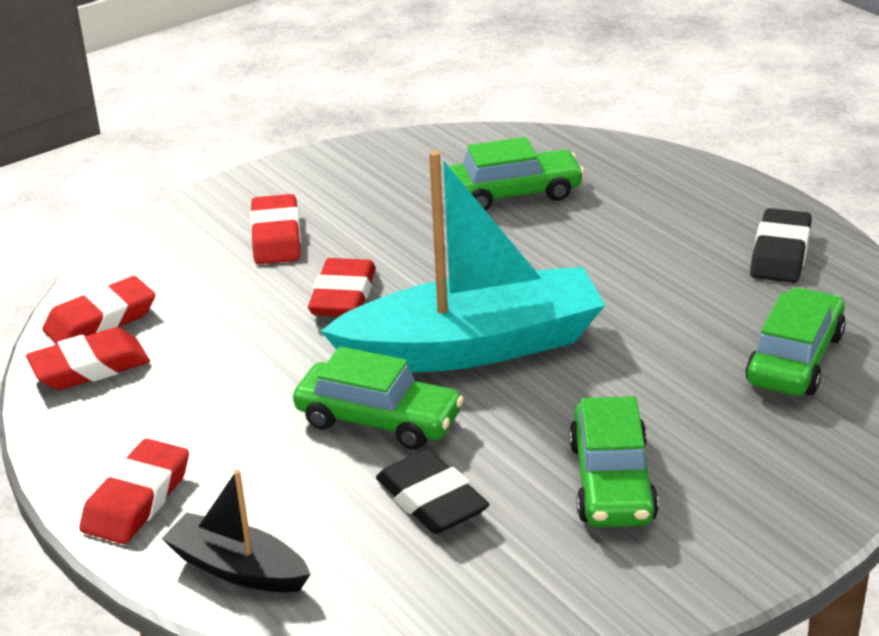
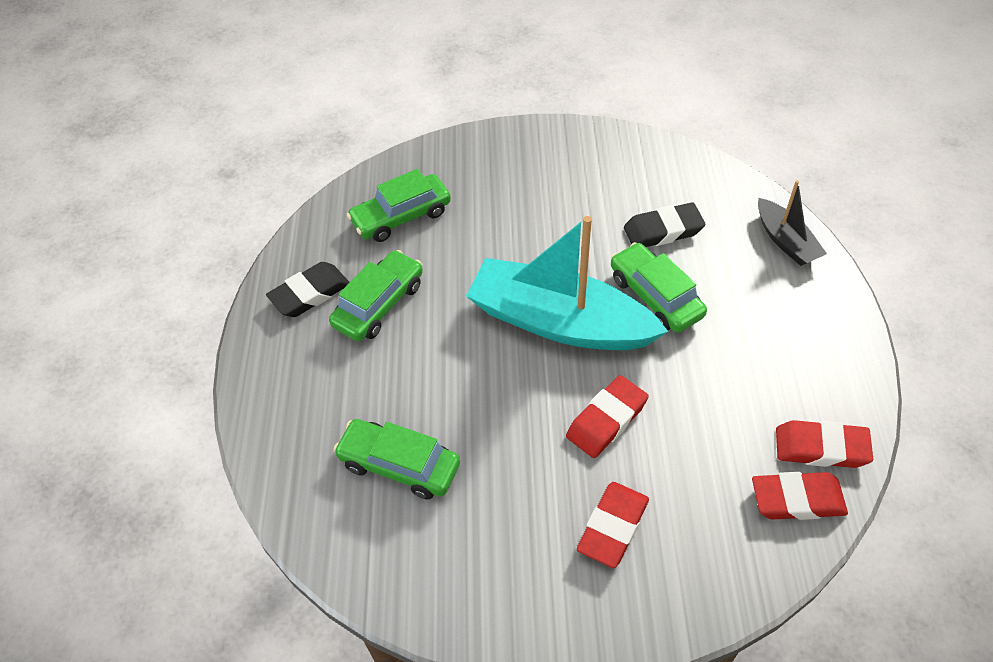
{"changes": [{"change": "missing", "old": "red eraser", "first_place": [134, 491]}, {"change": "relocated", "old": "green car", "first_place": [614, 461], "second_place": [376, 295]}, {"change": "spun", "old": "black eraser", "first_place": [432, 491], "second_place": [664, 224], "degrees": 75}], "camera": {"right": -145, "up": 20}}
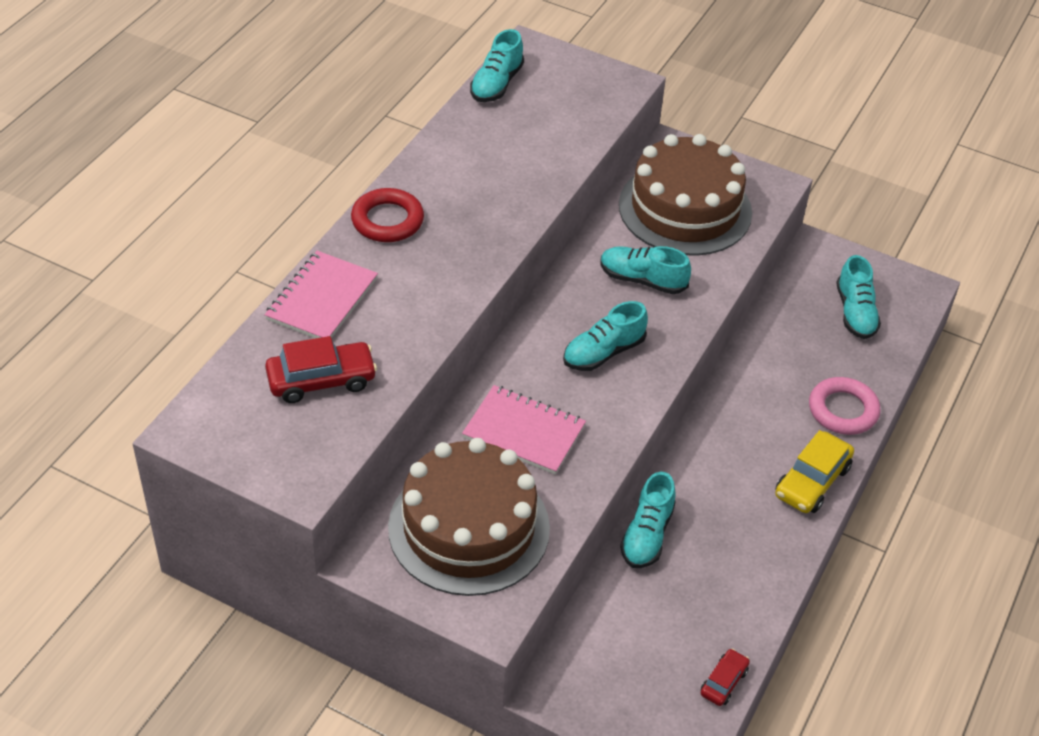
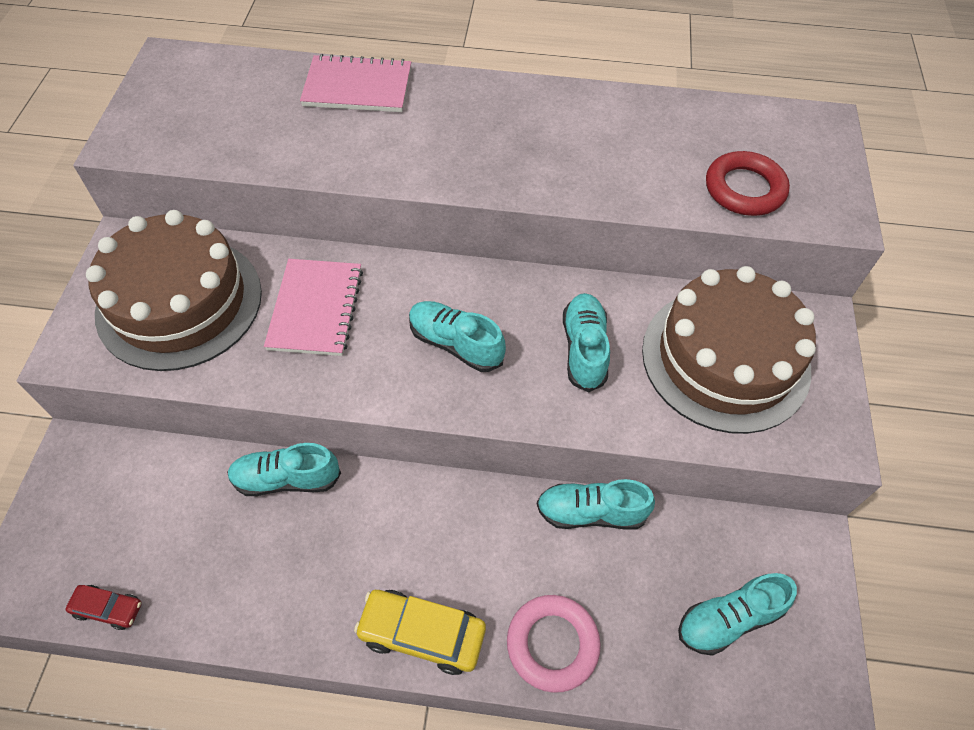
{"changes": [{"change": "missing", "old": "red car", "first_place": [321, 369]}, {"change": "relocated", "old": "red ring", "first_place": [387, 215], "second_place": [748, 183]}, {"change": "relocated", "old": "turquoise shoe", "first_place": [497, 65], "second_place": [596, 504]}], "camera": {"right": 70, "up": 10}}
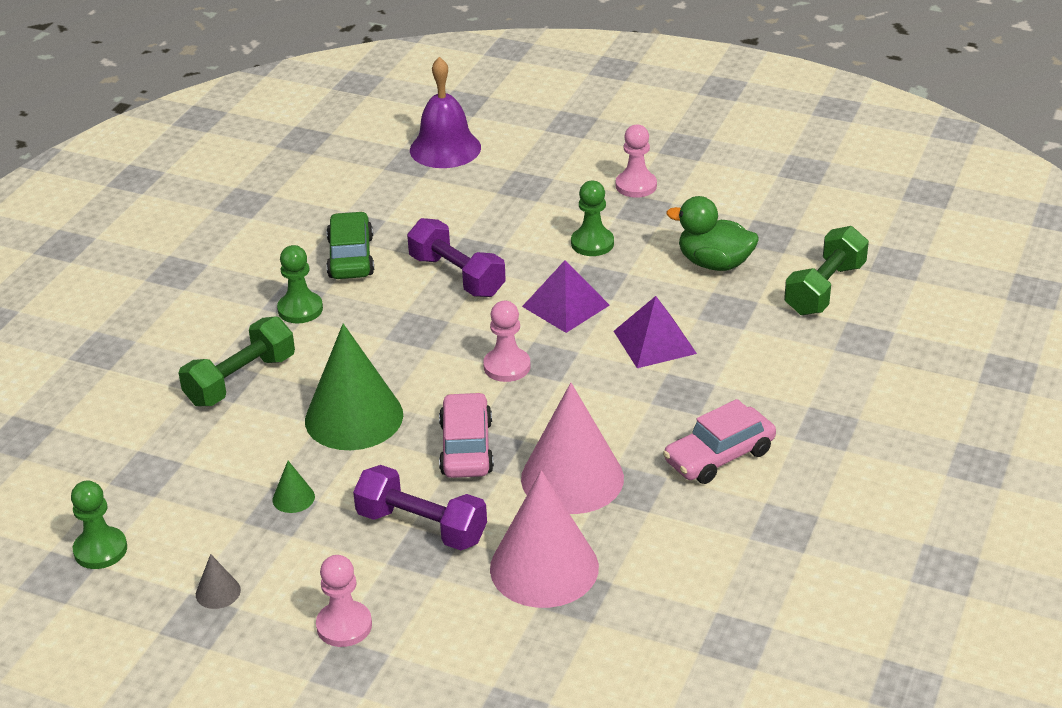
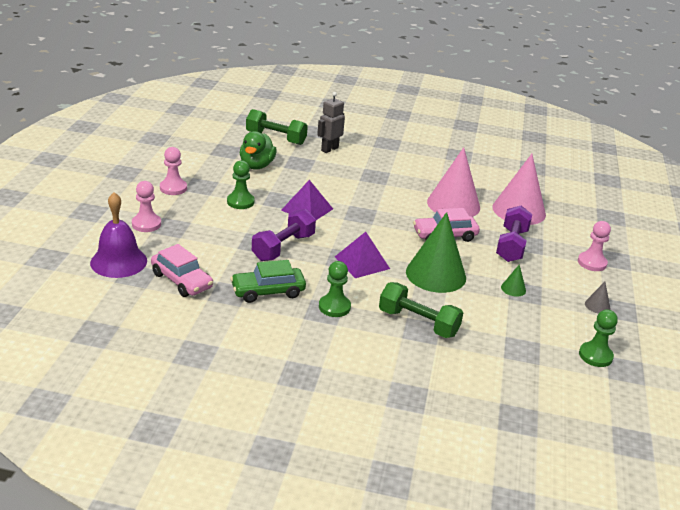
{"changes": [{"change": "appeared", "new": "grey robot", "second_place": [331, 122]}, {"change": "relocated", "old": "pink pawn", "first_place": [506, 341], "second_place": [146, 206]}, {"change": "relocated", "old": "purple pyramid", "first_place": [655, 332], "second_place": [362, 255]}, {"change": "relocated", "old": "pink car", "first_place": [719, 441], "second_place": [182, 270]}], "camera": {"right": -105, "up": -5}}
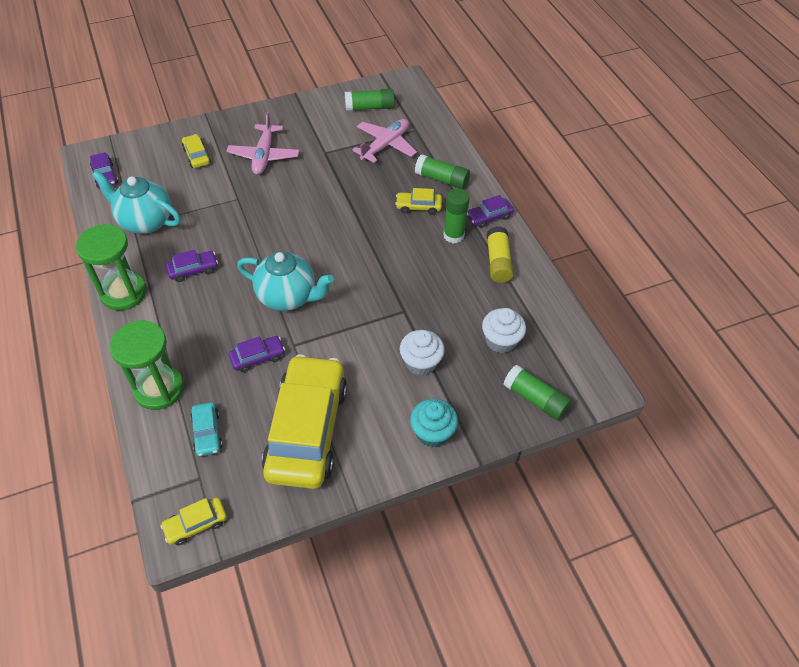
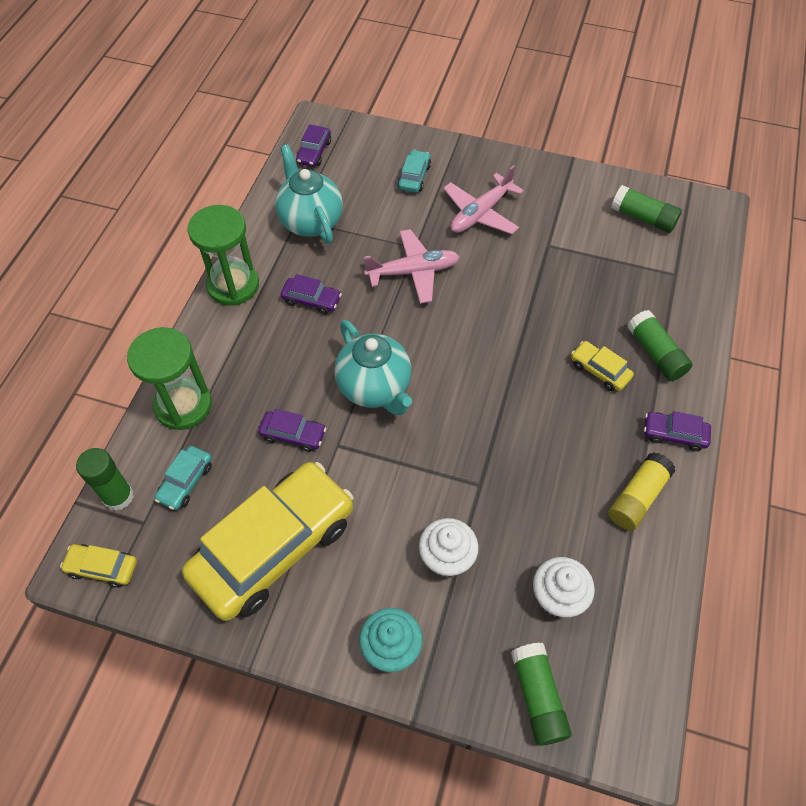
{"changes": [{"change": "relocated", "old": "pink plane", "first_place": [384, 141], "second_place": [411, 266]}, {"change": "relocated", "old": "green glue stick", "first_place": [456, 216], "second_place": [105, 479]}, {"change": "colour", "old": "yellow car", "new": "turquoise car", "first_place": [196, 151], "second_place": [414, 171]}], "camera": {"right": 40, "up": 5}}
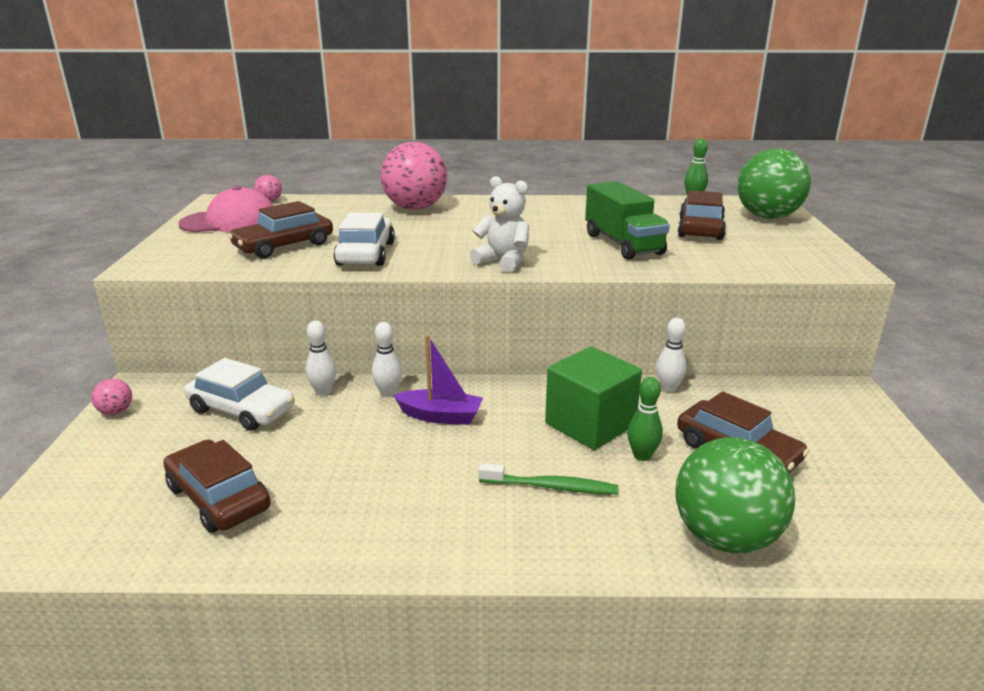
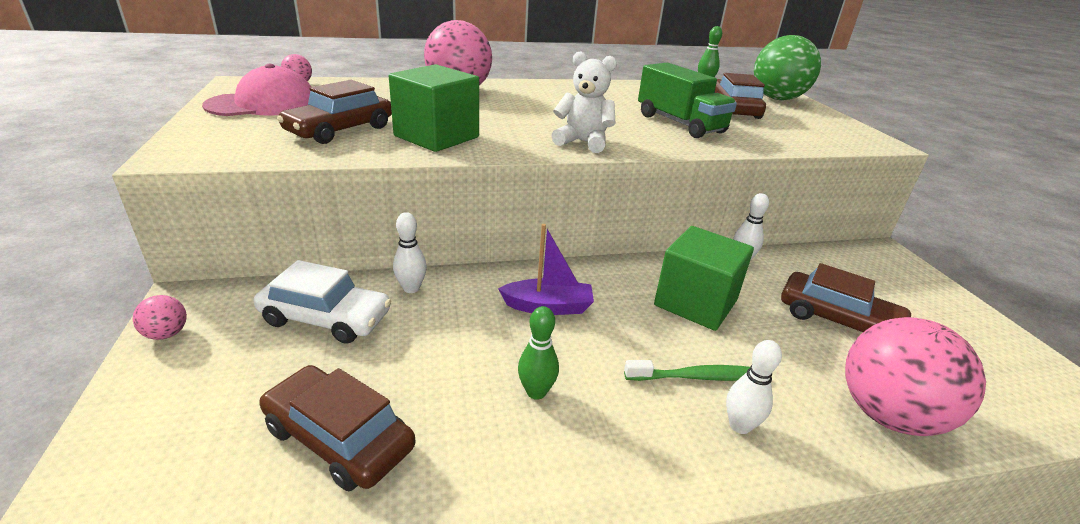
{"changes": [{"change": "relocated", "old": "white bowling pin", "first_place": [387, 359], "second_place": [754, 387]}, {"change": "relocated", "old": "green bowling pin", "first_place": [645, 419], "second_place": [538, 353]}, {"change": "exchanged", "old": "white car", "new": "green cube", "first_place": [364, 239], "second_place": [434, 108]}, {"change": "colour", "old": "green ball", "new": "pink ball", "first_place": [736, 495], "second_place": [915, 376]}], "camera": {"right": -15, "up": 5}}
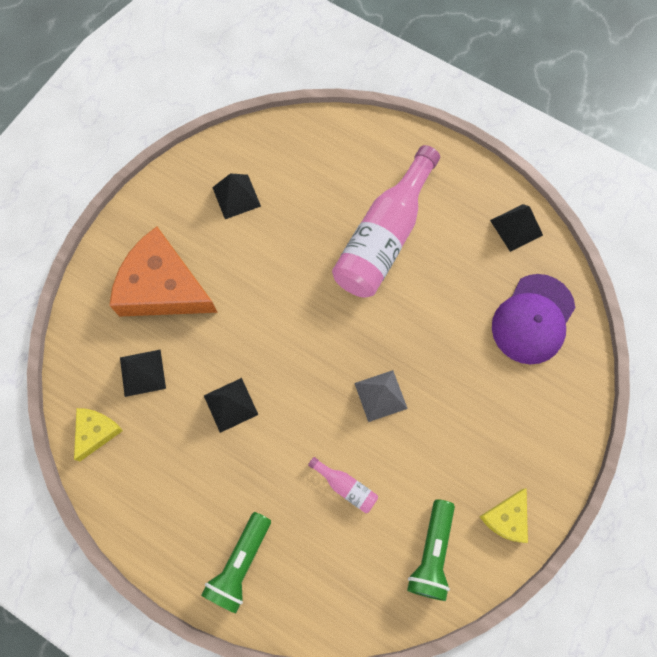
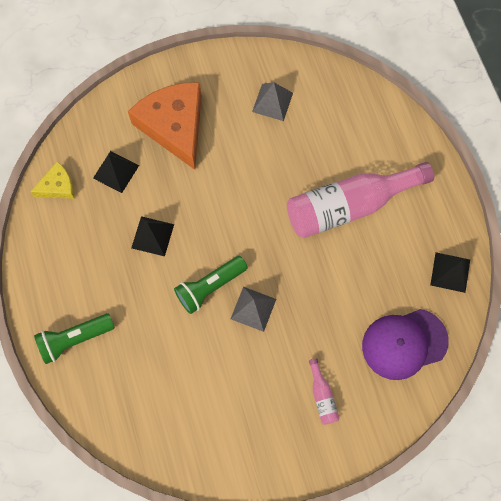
{"changes": [{"change": "missing", "old": "yellow cheese", "first_place": [503, 515]}, {"change": "relocated", "old": "pink bottle", "first_place": [343, 485], "second_place": [324, 391]}, {"change": "relocated", "old": "green flashlight", "first_place": [431, 550], "second_place": [211, 285]}, {"change": "colour", "old": "black pyramid", "new": "grey pyramid", "first_place": [236, 196], "second_place": [272, 101]}], "camera": {"right": 40, "up": 0}}
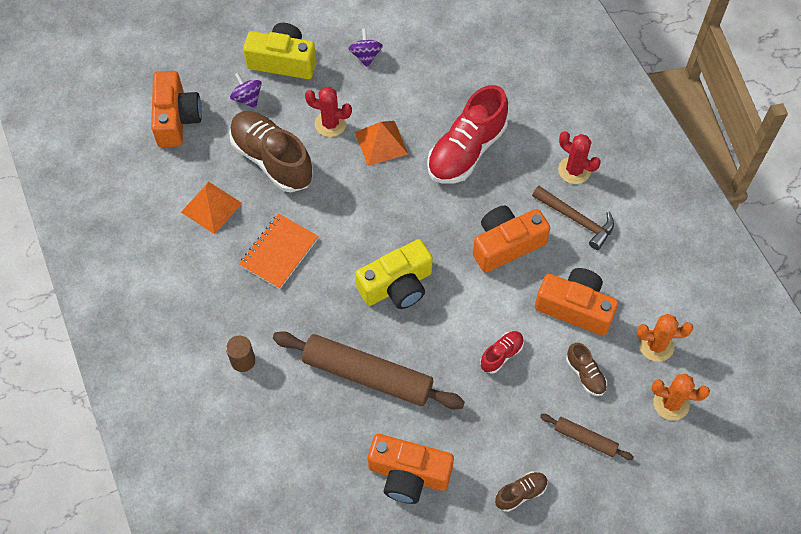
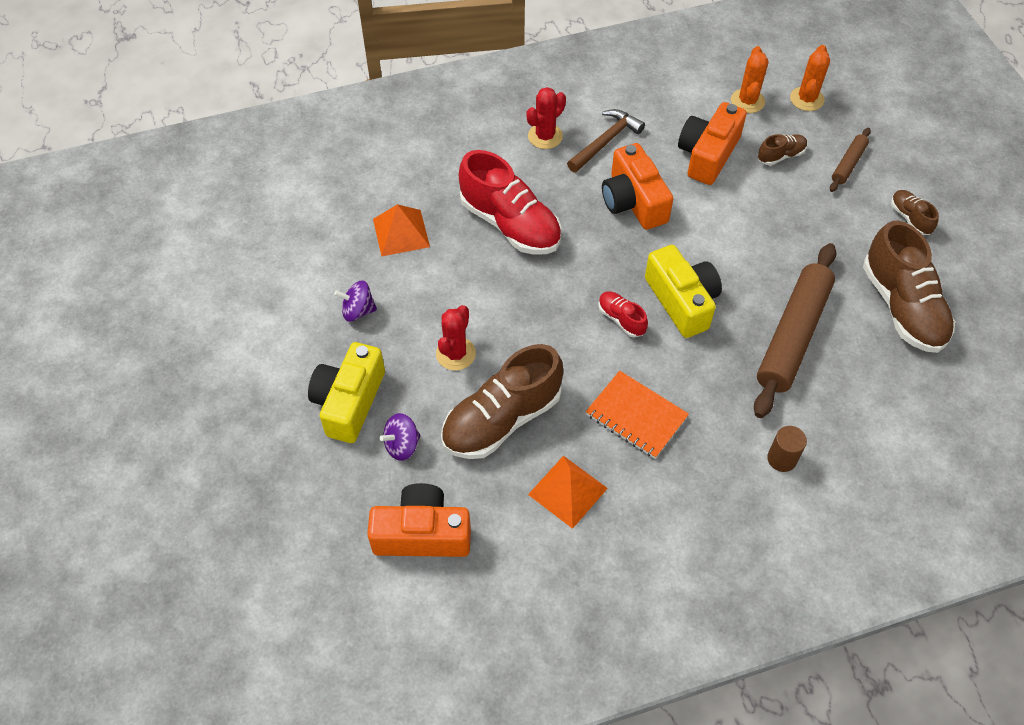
{"changes": [{"change": "relocated", "old": "orange pyramid", "first_place": [381, 143], "second_place": [401, 230]}, {"change": "relocated", "old": "red shoe", "first_place": [502, 352], "second_place": [623, 314]}, {"change": "exchanged", "old": "orange camera", "new": "brown shoe", "first_place": [411, 469], "second_place": [909, 287]}], "camera": {"right": -85, "up": -5}}
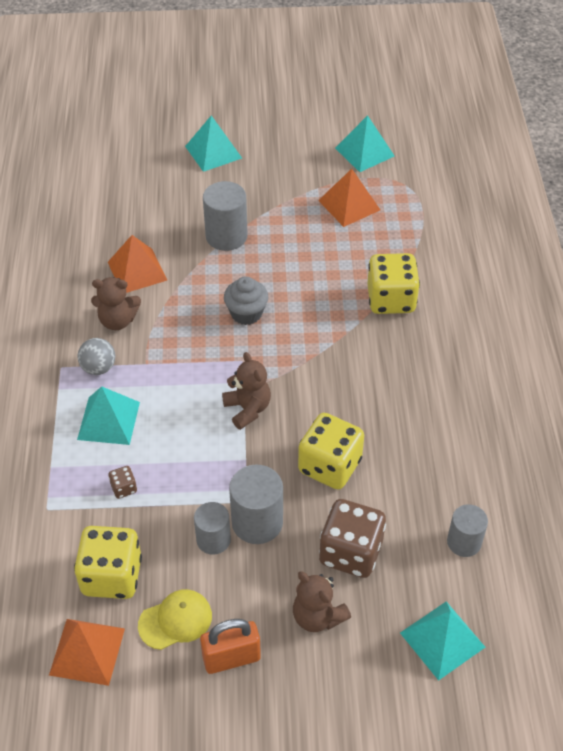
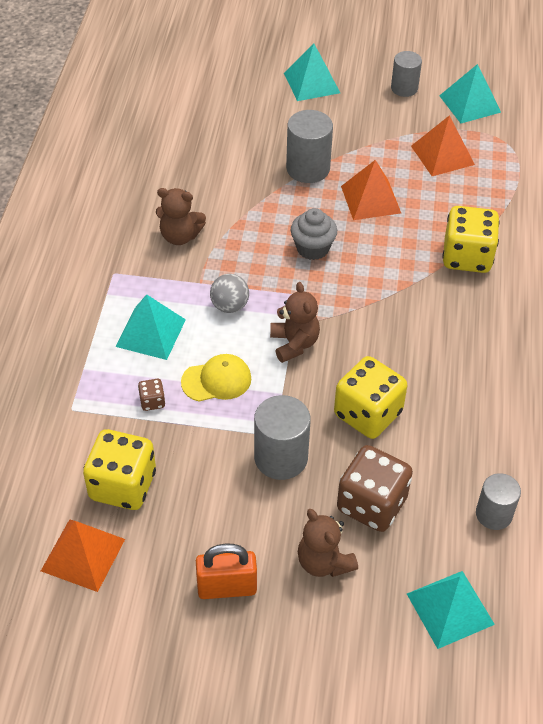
{"changes": [{"change": "relocated", "old": "grey ball", "first_place": [96, 356], "second_place": [229, 293]}, {"change": "relocated", "old": "orange pyramid", "first_place": [137, 264], "second_place": [371, 190]}, {"change": "relocated", "old": "yellow cap", "first_place": [175, 619], "second_place": [216, 377]}, {"change": "relocated", "old": "grey cylinder", "first_place": [212, 528], "second_place": [406, 74]}], "camera": {"right": 10, "up": 0}}
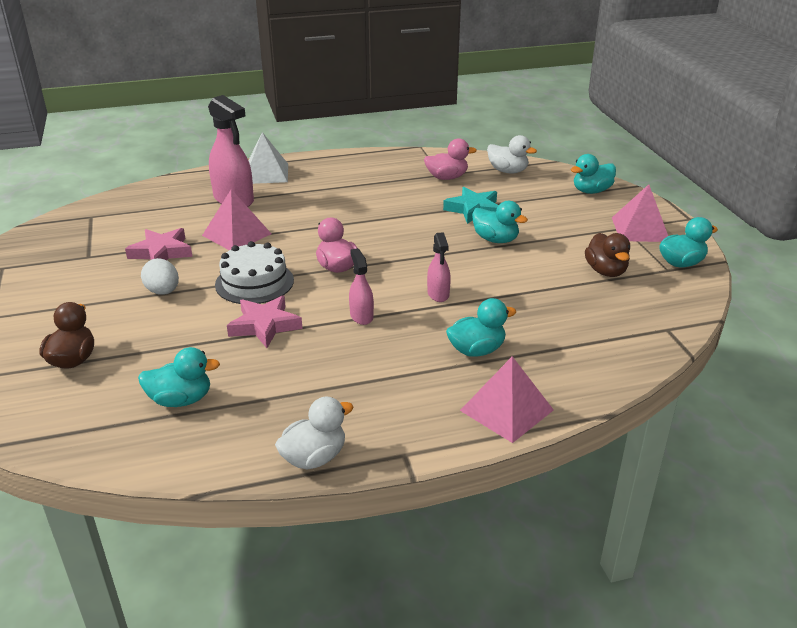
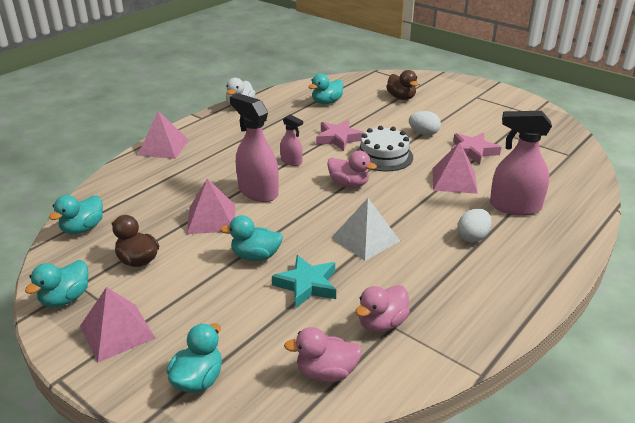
{"changes": [{"change": "appeared", "new": "pink pyramid", "second_place": [211, 206]}, {"change": "appeared", "new": "white egg", "second_place": [474, 225]}, {"change": "relocated", "old": "white pyramid", "first_place": [268, 158], "second_place": [365, 229]}, {"change": "relocated", "old": "turquoise duck", "first_place": [481, 327], "second_place": [76, 214]}, {"change": "colour", "old": "white duck", "new": "pink duck", "first_place": [512, 154], "second_place": [323, 354]}, {"change": "size", "old": "pink spray bottle", "first_place": [439, 267], "second_place": [254, 147], "factor": 1.86}], "camera": {"right": 145, "up": 0}}
